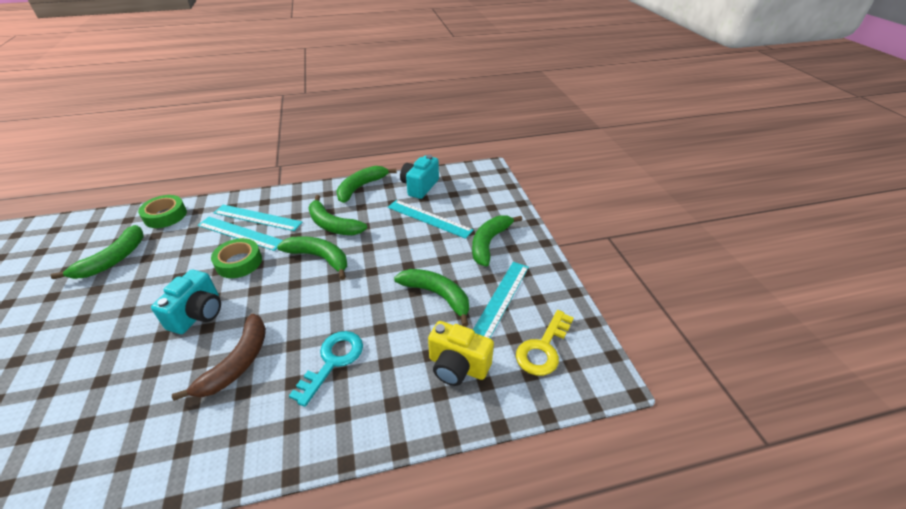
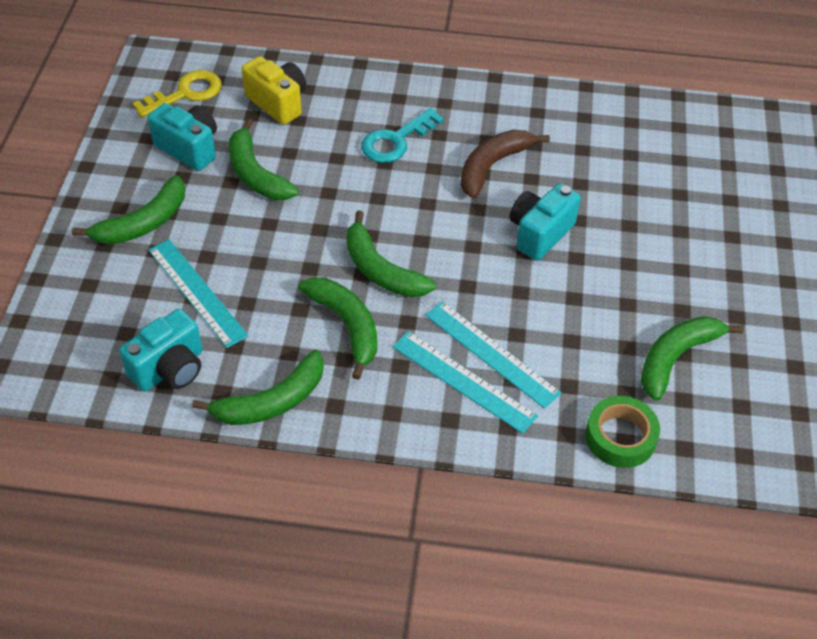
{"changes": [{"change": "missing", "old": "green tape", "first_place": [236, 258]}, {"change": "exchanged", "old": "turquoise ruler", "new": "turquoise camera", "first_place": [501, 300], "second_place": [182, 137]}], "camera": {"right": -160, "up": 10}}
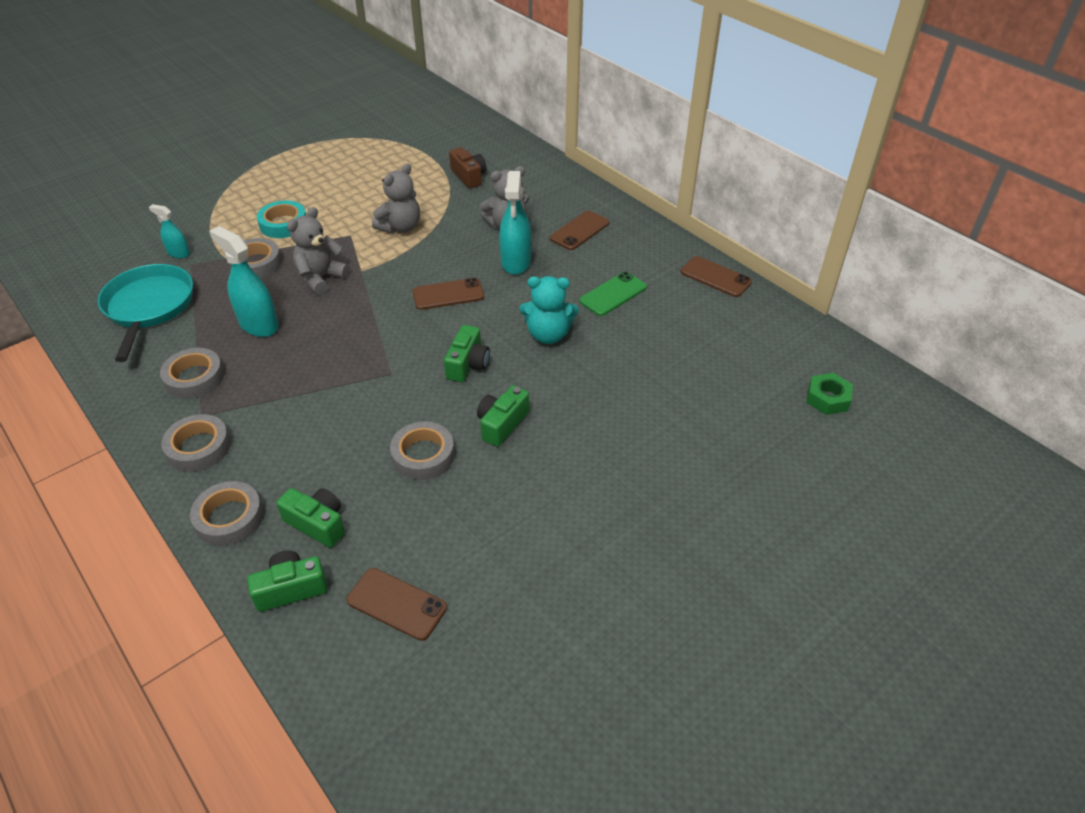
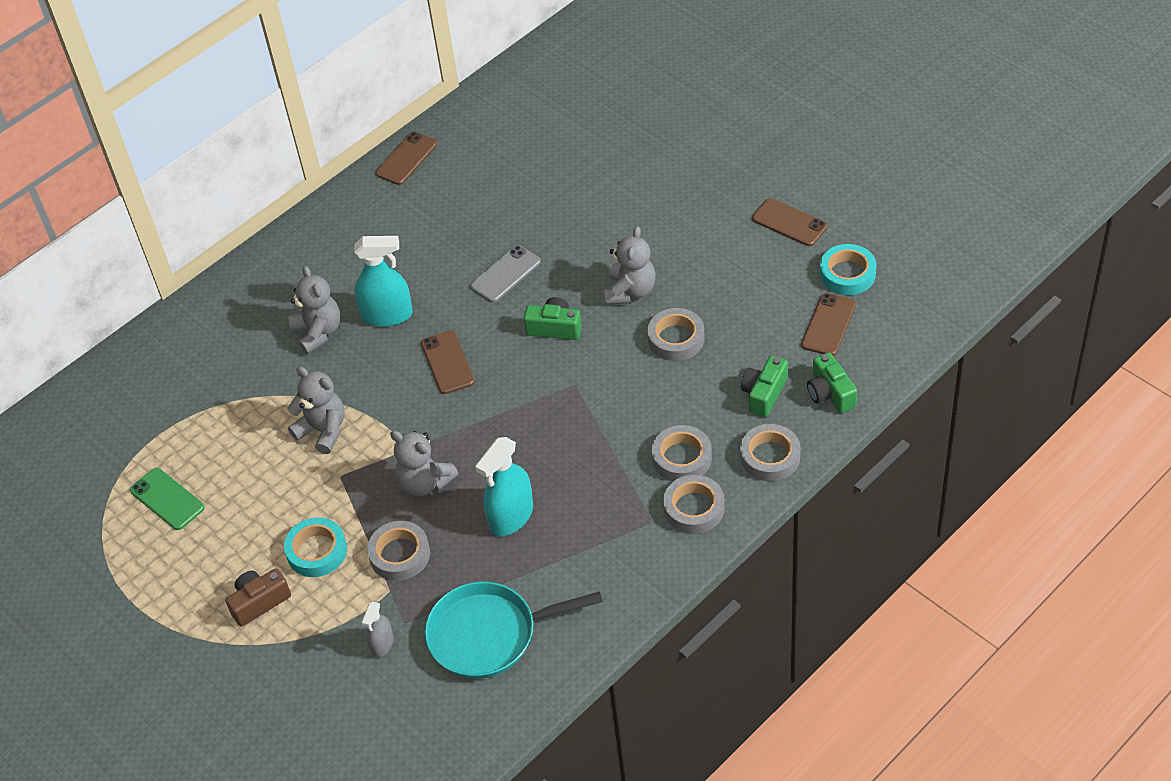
{"changes": [{"change": "missing", "old": "green nut", "first_place": [829, 394]}, {"change": "appeared", "new": "turquoise tape", "second_place": [848, 269]}, {"change": "relocated", "old": "grey tape", "first_place": [192, 373], "second_place": [682, 453]}, {"change": "relocated", "old": "brown camera", "first_place": [467, 167], "second_place": [258, 597]}, {"change": "relocated", "old": "brown phone", "first_place": [579, 230], "second_place": [789, 222]}, {"change": "relocated", "old": "green phone", "first_place": [613, 293], "second_place": [167, 499]}, {"change": "exchanged", "old": "green camera", "new": "grey teddy bear", "first_place": [503, 416], "second_place": [630, 265]}, {"change": "exchanged", "old": "turquoise teddy bear", "new": "grey phone", "first_place": [548, 310], "second_place": [505, 273]}, {"change": "colour", "old": "turquoise spray bottle", "new": "grey spray bottle", "first_place": [169, 231], "second_place": [378, 629]}], "camera": {"right": -90, "up": 5}}
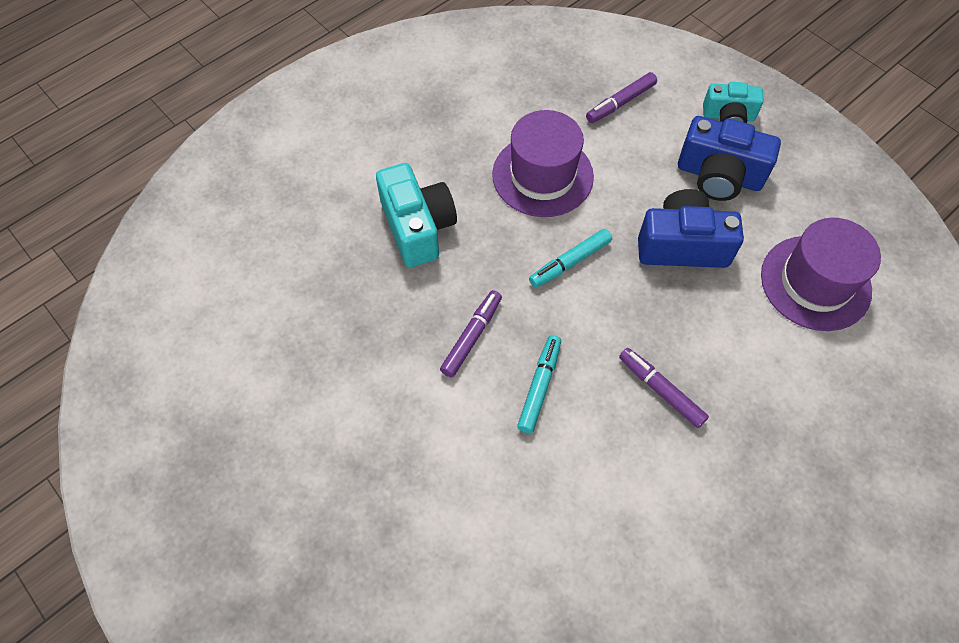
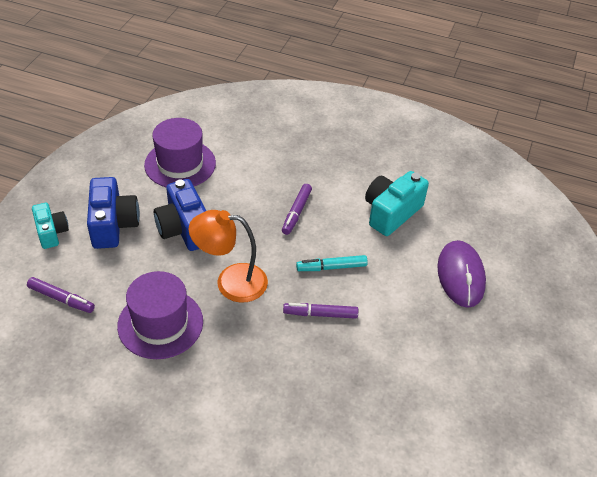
{"changes": [{"change": "appeared", "new": "purple mouse", "second_place": [461, 274]}, {"change": "relocated", "old": "turquoise camera", "first_place": [416, 215], "second_place": [397, 203]}, {"change": "exchanged", "old": "turquoise marker", "new": "orange lamp", "first_place": [570, 258], "second_place": [228, 256]}], "camera": {"right": -120, "up": -15}}
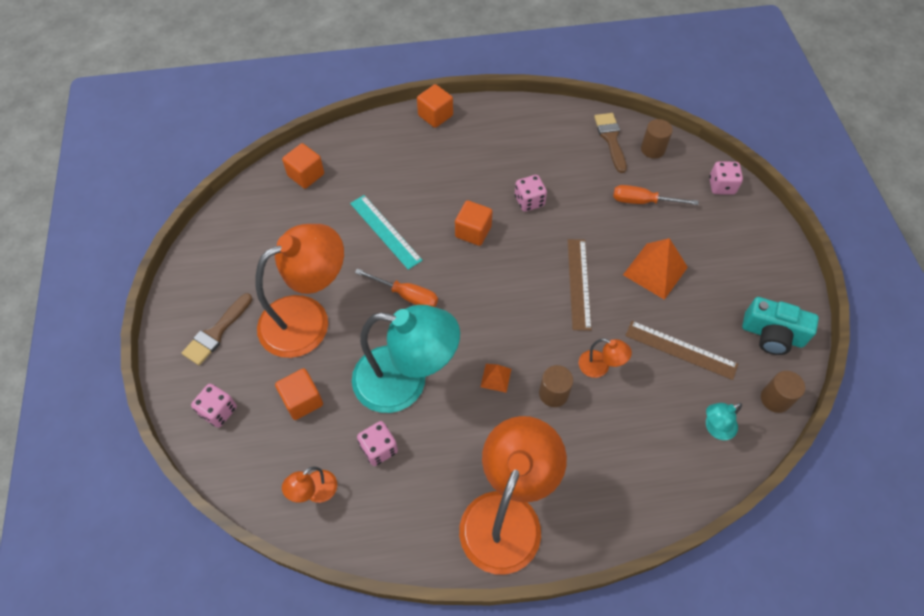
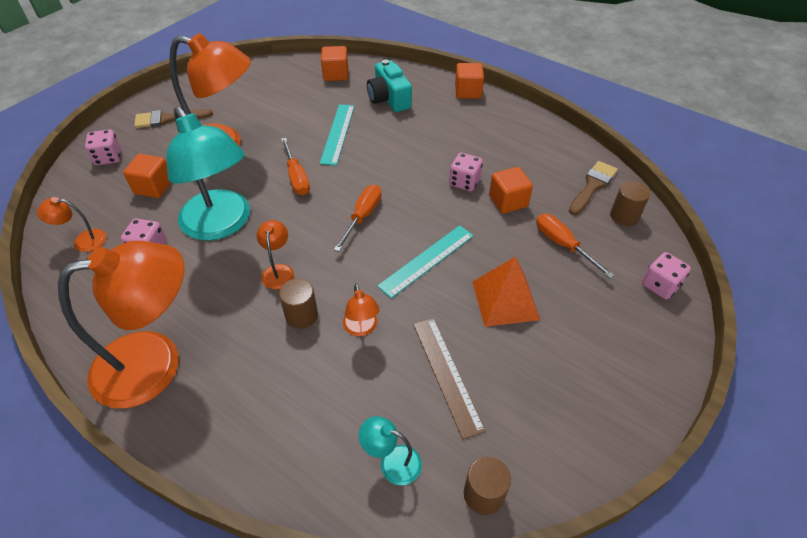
{"changes": [{"change": "appeared", "new": "orange screwdriver", "second_place": [357, 218]}, {"change": "relocated", "old": "orange cube", "first_place": [474, 223], "second_place": [511, 190]}, {"change": "relocated", "old": "turquoise camera", "first_place": [780, 326], "second_place": [389, 86]}, {"change": "exchanged", "old": "orange pyramid", "new": "orange lamp", "first_place": [496, 378], "second_place": [275, 254]}, {"change": "colour", "old": "brown ruler", "new": "turquoise ruler", "first_place": [580, 285], "second_place": [425, 261]}], "camera": {"right": 45, "up": -10}}
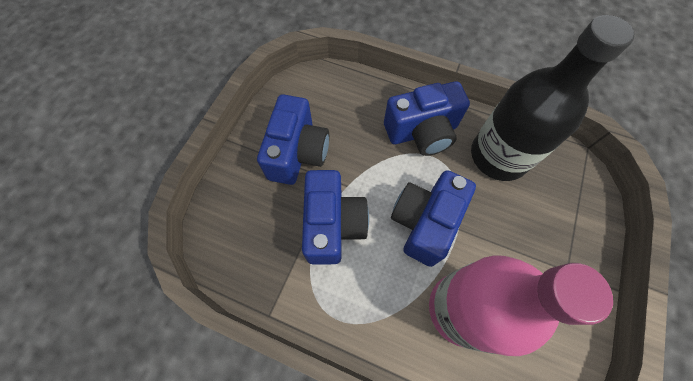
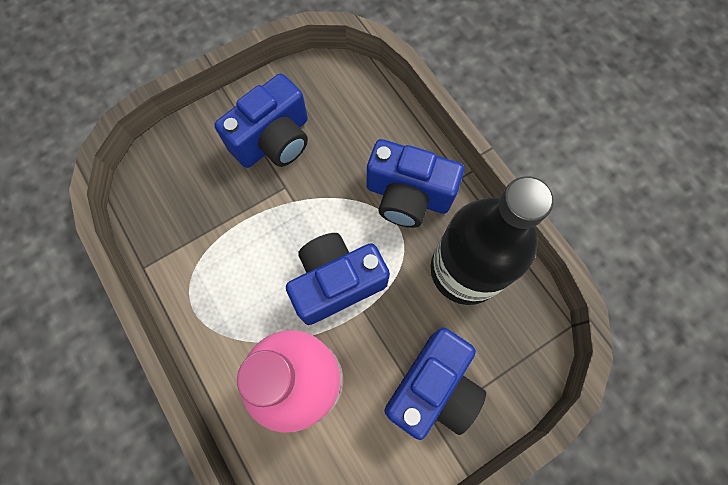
{"changes": [{"change": "relocated", "old": "blue camera", "first_place": [335, 217], "second_place": [435, 384]}], "camera": {"right": 35, "up": 5}}
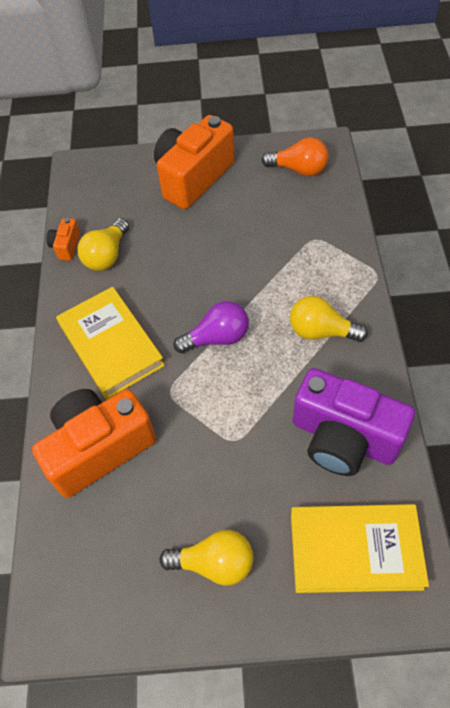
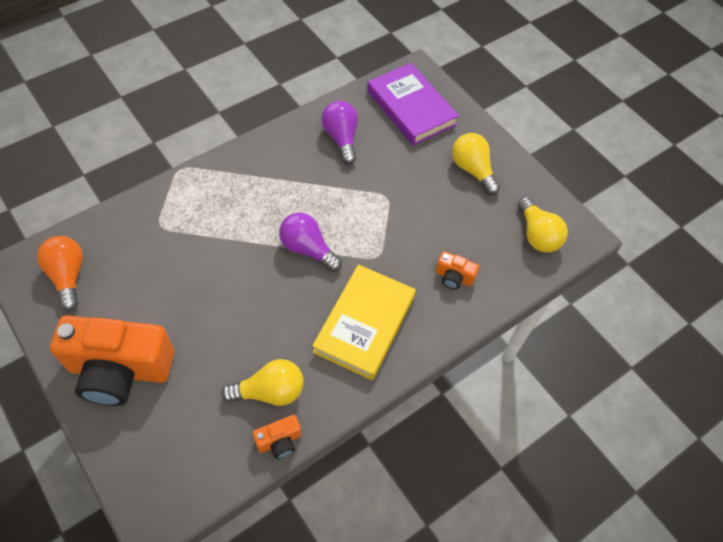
{"changes": [{"change": "relocated", "old": "yellow light bulb", "first_place": [329, 319], "second_place": [543, 225]}, {"change": "exchanged", "old": "purple camera", "new": "purple light bulb", "first_place": [354, 422], "second_place": [339, 132]}, {"change": "colour", "old": "yellow book", "new": "purple book", "first_place": [360, 548], "second_place": [413, 104]}, {"change": "size", "old": "orange camera", "first_place": [94, 443], "second_place": [457, 270], "factor": 0.43}], "camera": {"right": -130, "up": 0}}
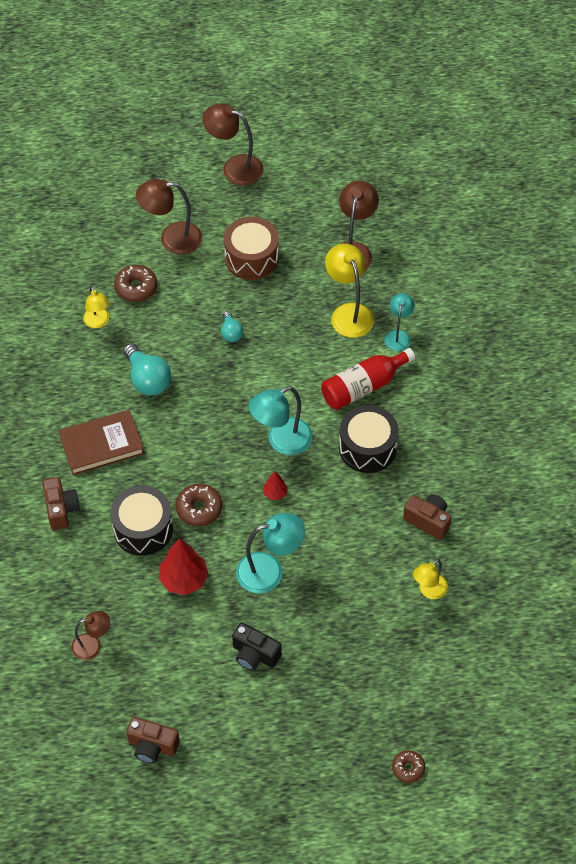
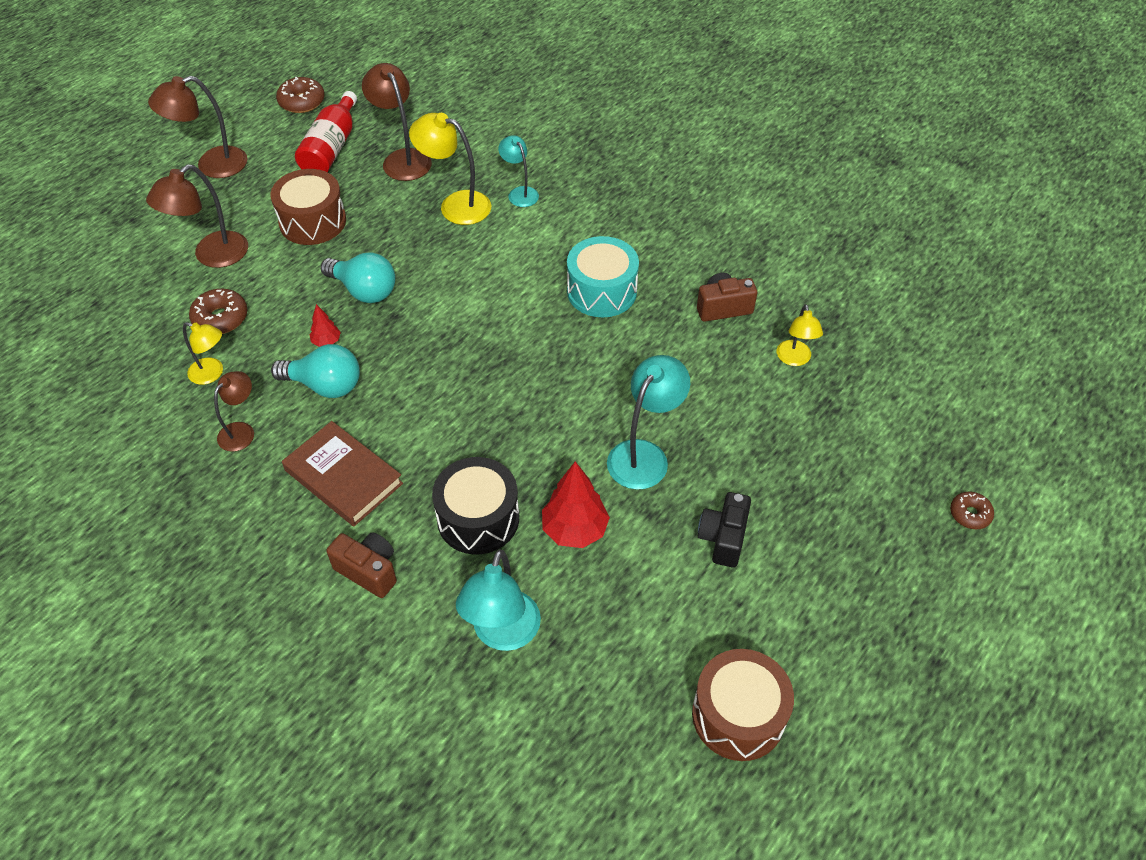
{"changes": [{"change": "relocated", "old": "brown lamp", "first_place": [91, 635], "second_place": [234, 411]}, {"change": "relocated", "old": "brown donut", "first_place": [199, 505], "second_place": [300, 95]}, {"change": "relocated", "old": "turquoise lamp", "first_place": [281, 420], "second_place": [498, 600]}, {"change": "relocated", "old": "red tree", "first_place": [275, 485], "second_place": [325, 325]}, {"change": "relocated", "old": "red bottle", "first_place": [368, 379], "second_place": [326, 131]}, {"change": "exchanged", "old": "brown camera", "new": "brown drum", "first_place": [153, 740], "second_place": [743, 705]}, {"change": "colour", "old": "black drum", "new": "turquoise drum", "first_place": [369, 439], "second_place": [603, 276]}, {"change": "spun", "old": "brown book", "first_place": [101, 442], "second_place": [342, 473], "degrees": -75}, {"change": "spun", "old": "black camera", "first_place": [257, 647], "second_place": [724, 530], "degrees": 120}, {"change": "size", "old": "turquoise light bulb", "first_place": [232, 326], "second_place": [358, 277], "factor": 1.75}], "camera": {"right": -45, "up": -5}}
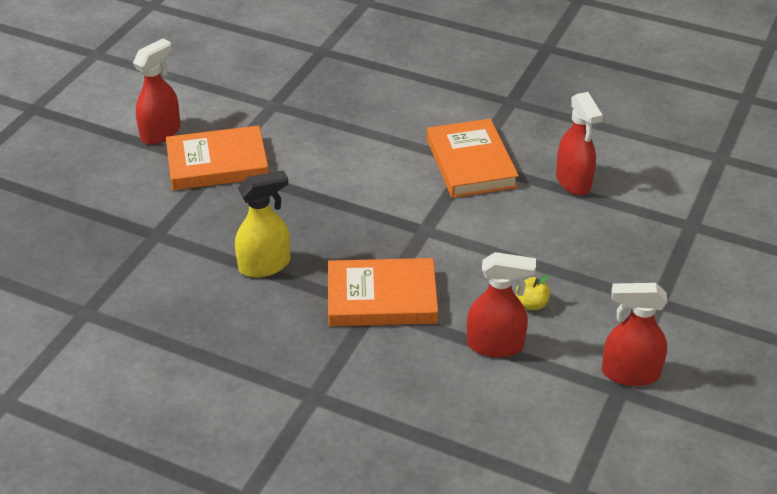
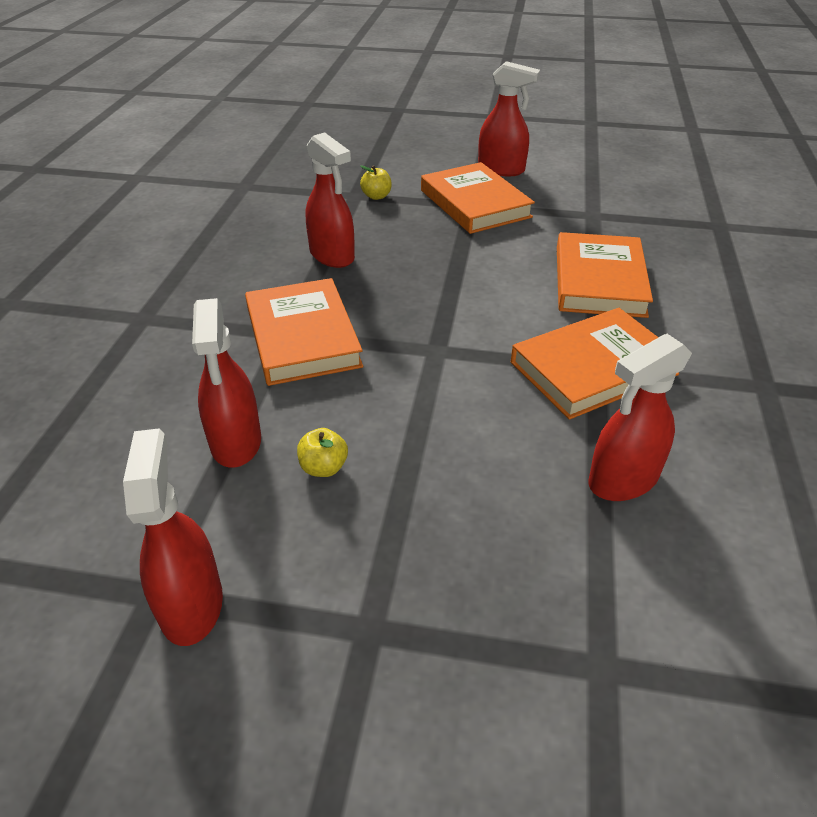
{"changes": [{"change": "appeared", "new": "yellow apple", "second_place": [376, 182]}, {"change": "appeared", "new": "orange book", "second_place": [605, 275]}, {"change": "colour", "old": "yellow spray bottle", "new": "red spray bottle", "first_place": [262, 223], "second_place": [330, 200]}], "camera": {"right": 75, "up": 0}}
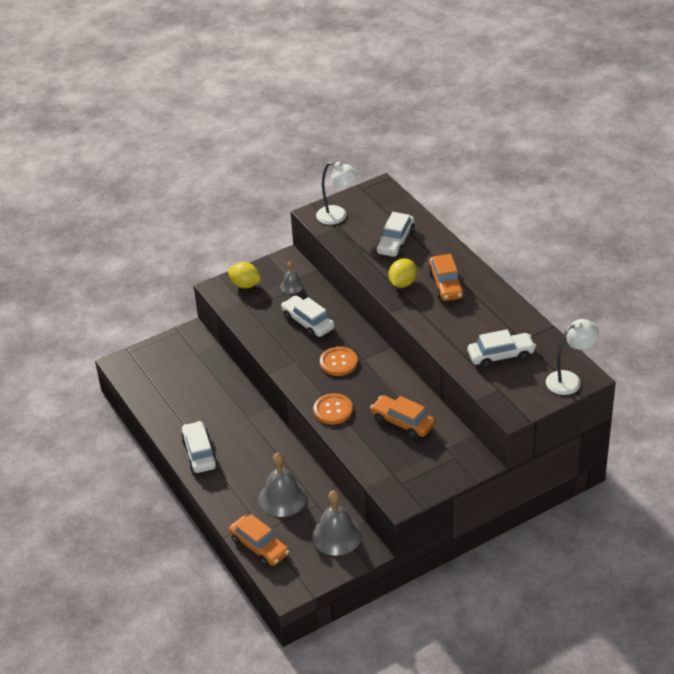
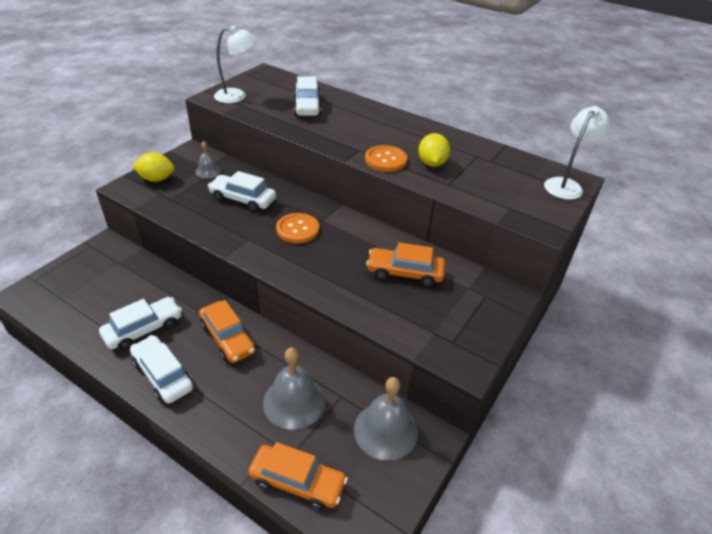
{"changes": [{"change": "relocated", "old": "orange button", "first_place": [333, 408], "second_place": [386, 158]}, {"change": "relocated", "old": "yellow lemon", "first_place": [403, 273], "second_place": [434, 150]}, {"change": "relocated", "old": "orange car", "first_place": [446, 277], "second_place": [227, 331]}, {"change": "relocated", "old": "white car", "first_place": [502, 348], "second_place": [140, 324]}], "camera": {"right": -30, "up": 0}}
